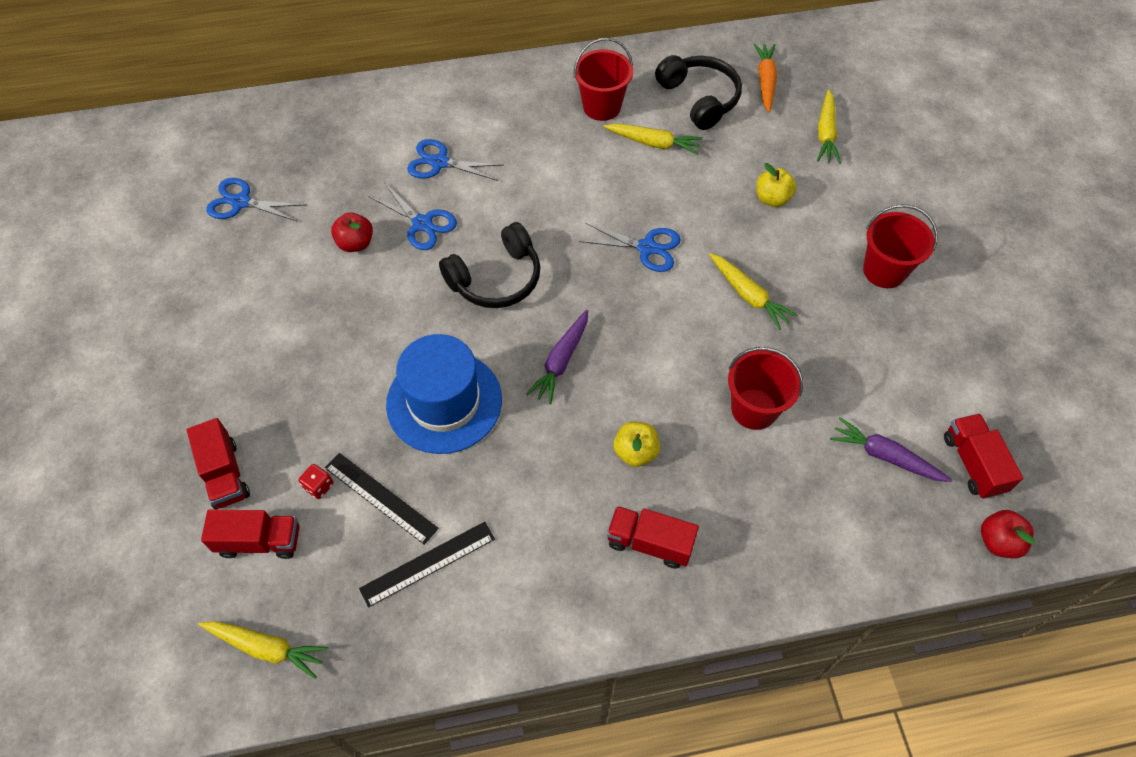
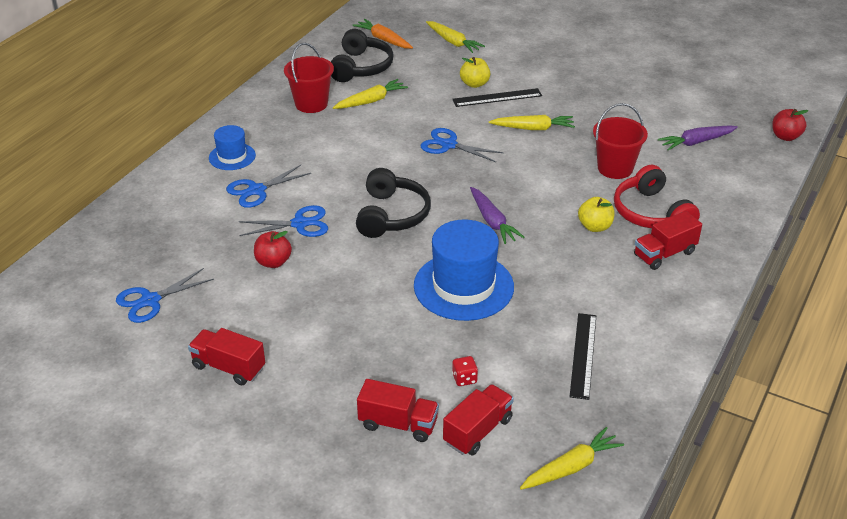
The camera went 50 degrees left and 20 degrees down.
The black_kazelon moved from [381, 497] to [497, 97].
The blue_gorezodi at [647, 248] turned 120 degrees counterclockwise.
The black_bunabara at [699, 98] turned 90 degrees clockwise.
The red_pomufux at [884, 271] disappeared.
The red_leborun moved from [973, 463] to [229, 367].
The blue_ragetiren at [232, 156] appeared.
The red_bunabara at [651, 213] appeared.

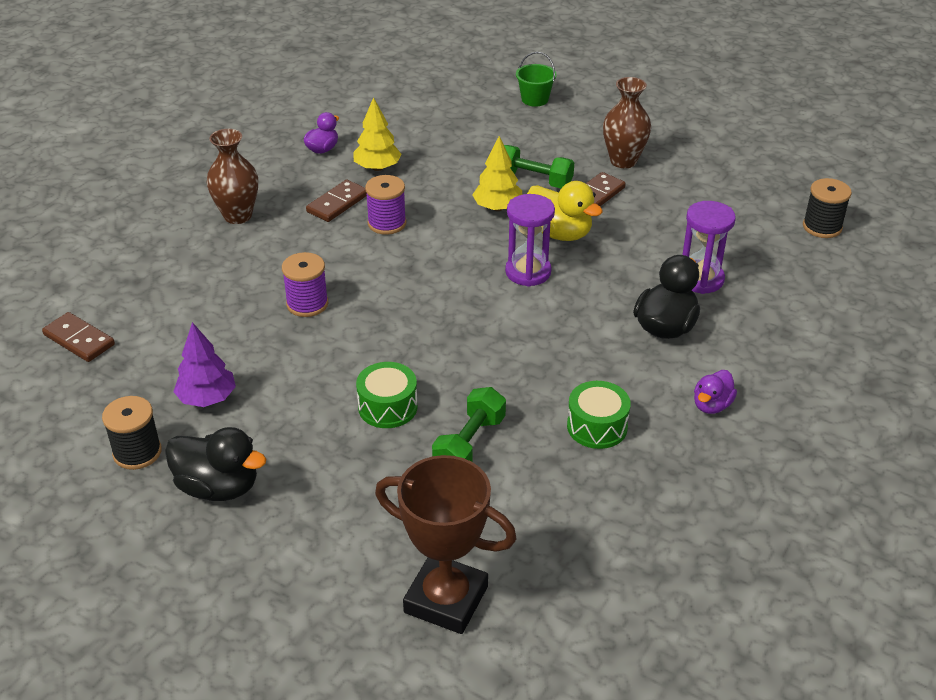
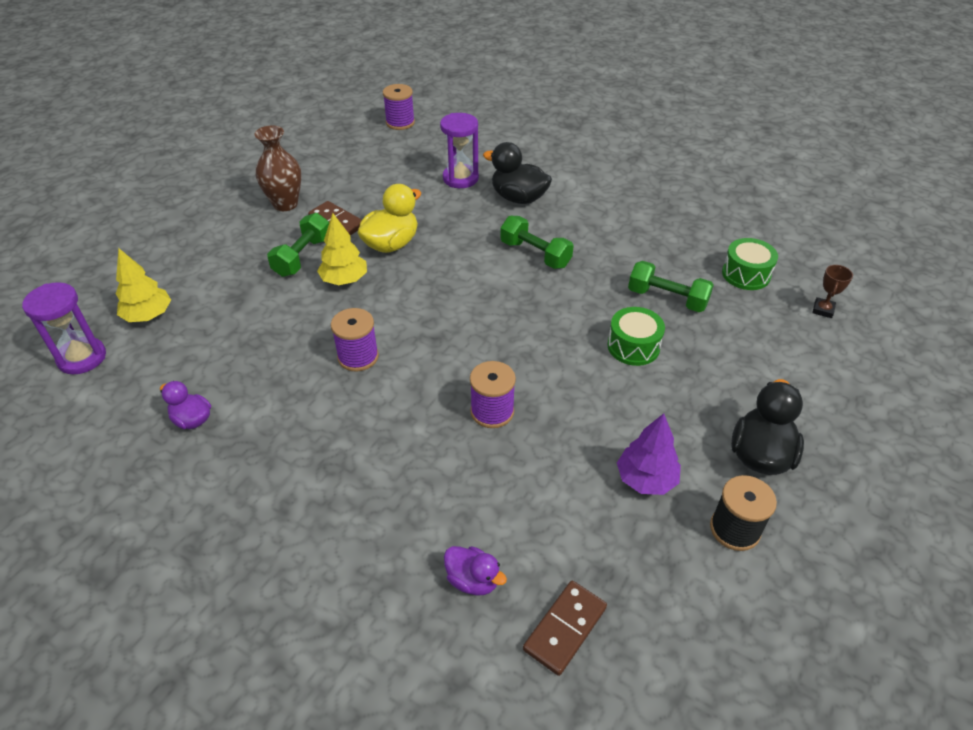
The camera went 90 degrees left and 5 degrees up.
The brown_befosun at [238, 216] disappeared.
The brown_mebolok at [337, 203] disappeared.
The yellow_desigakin moved from [377, 168] to [148, 316].
The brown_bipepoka at [446, 599] changed to 0.41 times the size.
The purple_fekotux moved from [528, 272] to [82, 358].
The green_pomufux at [535, 99] disappeared.
The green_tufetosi moved from [597, 426] to [746, 274].
The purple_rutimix moved from [711, 405] to [473, 580].
The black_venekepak at [822, 227] became the purple_venekepak at [400, 123].
The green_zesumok at [535, 254] appeared.

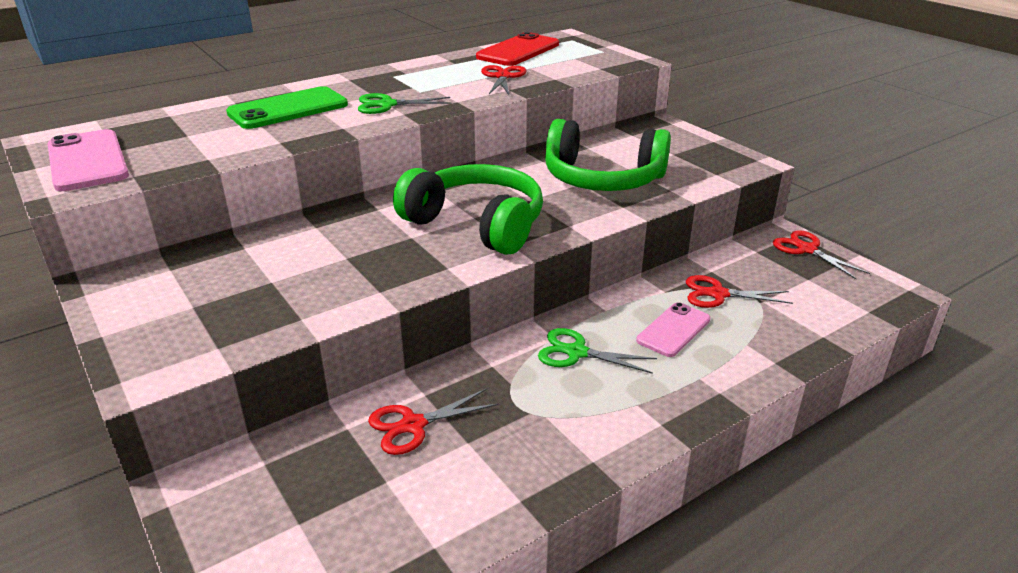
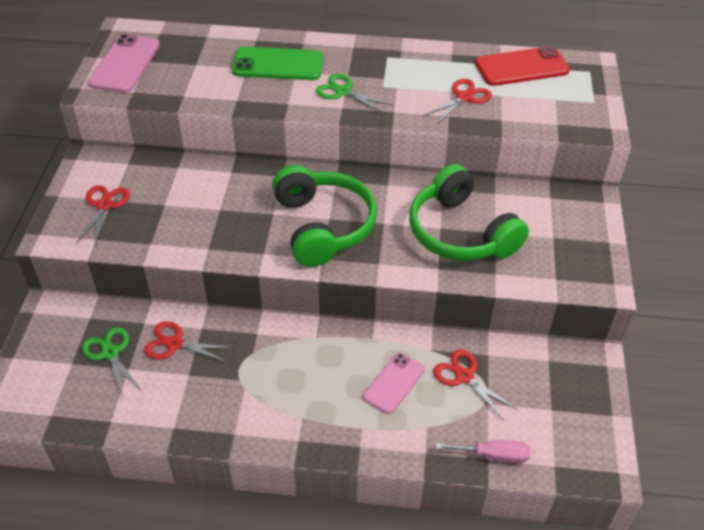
The camera went 40 degrees right and 15 degrees up.
The green_gorezodi moved from [576, 352] to [110, 353].
The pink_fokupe at [673, 330] turned 45 degrees counterclockwise.
The red_gorezodi moved from [806, 249] to [104, 205].
The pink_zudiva at [493, 455] appeared.

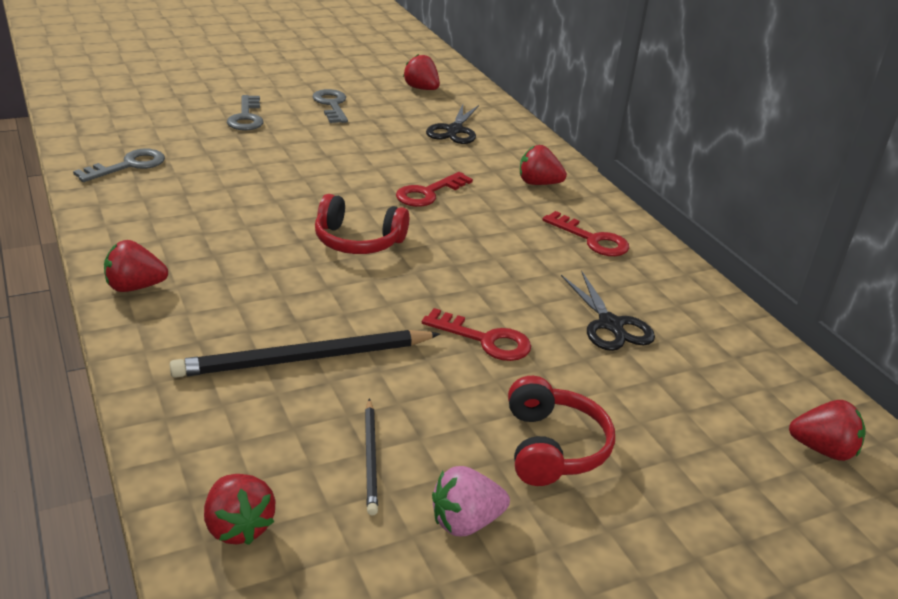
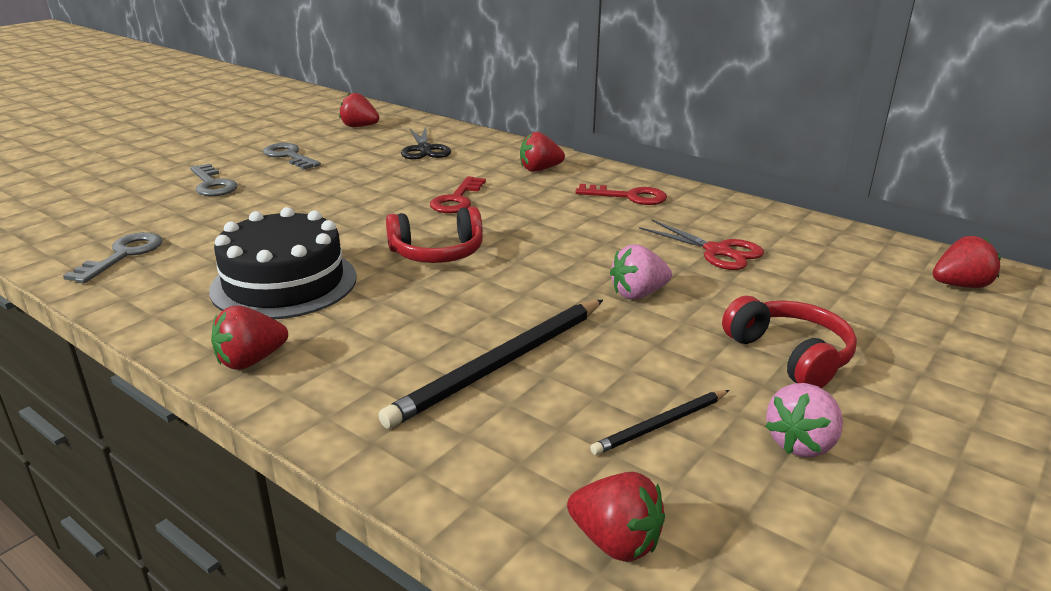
The camera went 25 degrees left and 5 degrees down.
The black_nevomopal at [371, 458] turned 90 degrees clockwise.
The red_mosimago at [485, 340] was replaced by the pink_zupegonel at [638, 294].
The black_gorezodi at [610, 324] became the red_gorezodi at [717, 251].
The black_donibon at [284, 283] appeared.

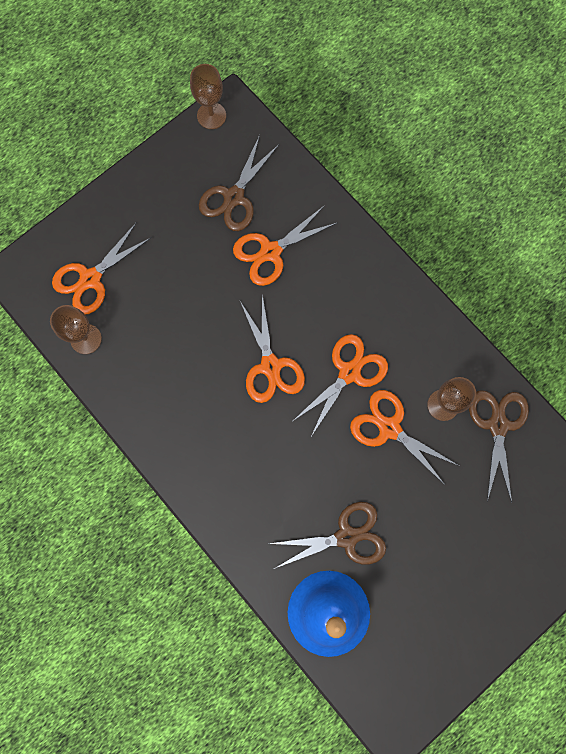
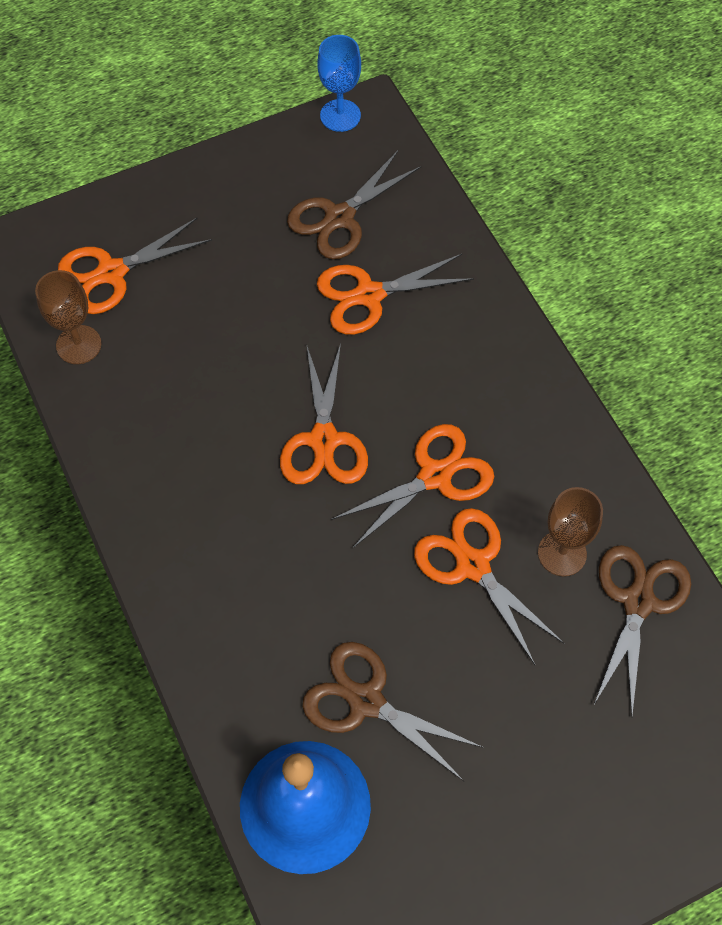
The camera went 15 degrees right and 15 degrees down.
The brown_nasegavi at [211, 116] became the blue_nasegavi at [340, 115].
The brown_gorezodi at [347, 536] turned 150 degrees counterclockwise.

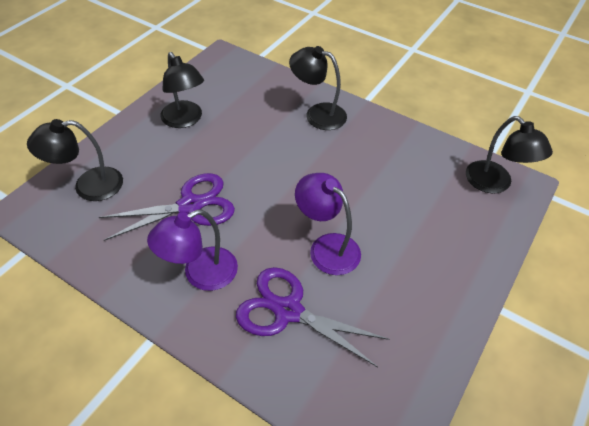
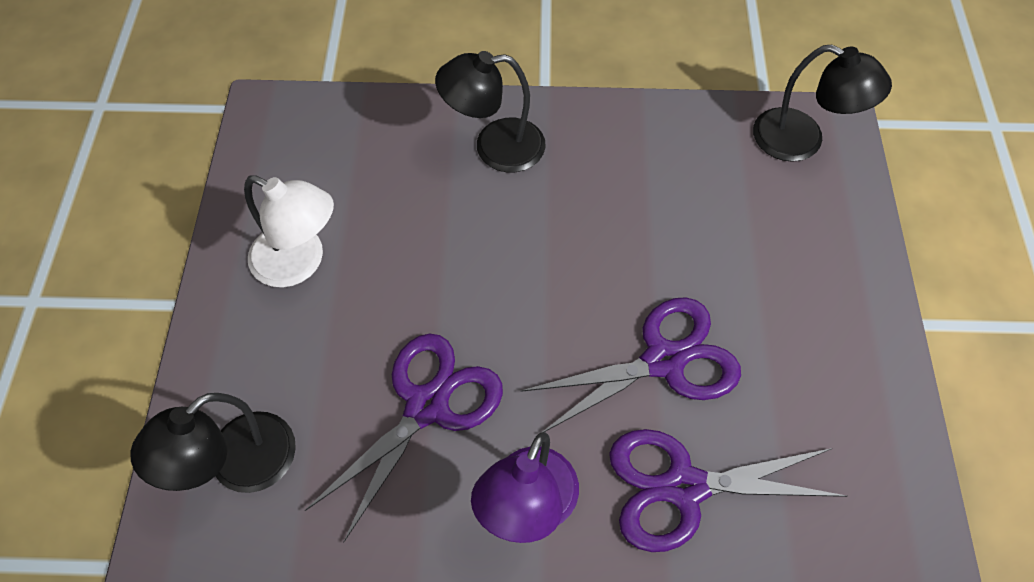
The camera went 30 degrees left and 10 degrees up.
The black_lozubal at [185, 120] became the white_lozubal at [300, 262].
The purple_lozubal at [327, 247] was replaced by the purple_gorezodi at [663, 360].

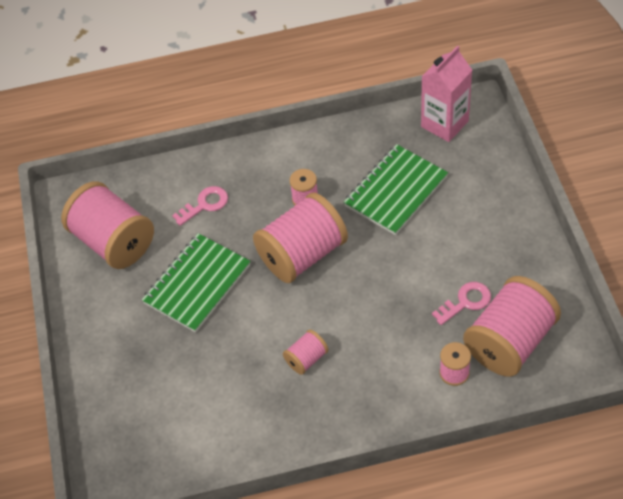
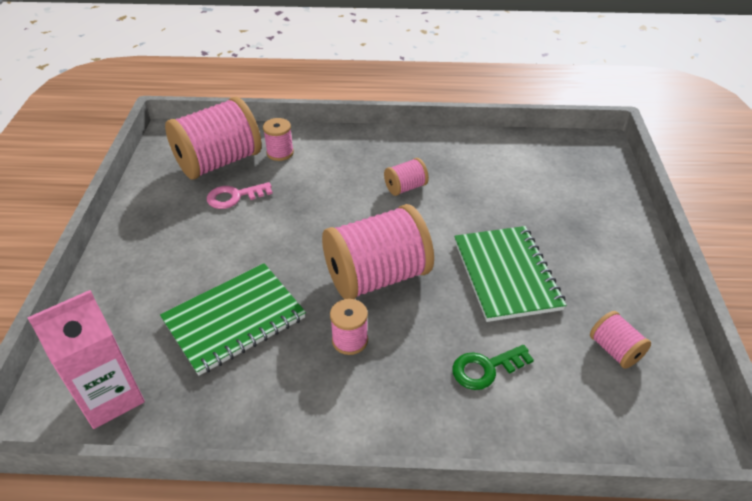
The camera went 170 degrees left and 10 degrees down.
The pink_venekepak at [113, 241] changed to 0.46 times the size.
The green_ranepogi at [197, 284] turned 60 degrees counterclockwise.
The pink_mosimago at [205, 204] became the green_mosimago at [485, 368].

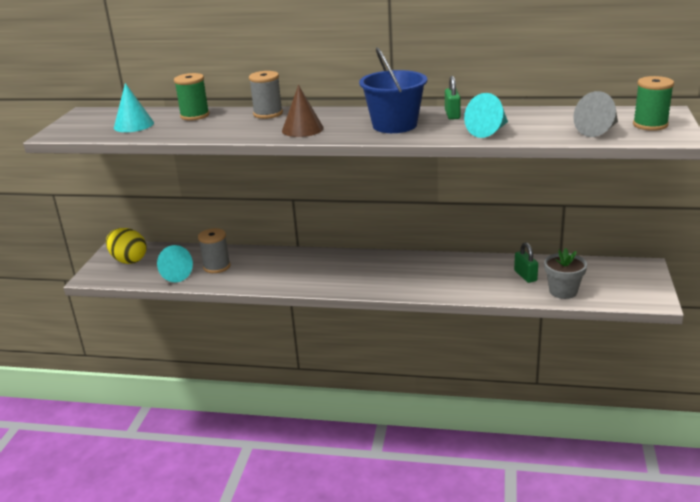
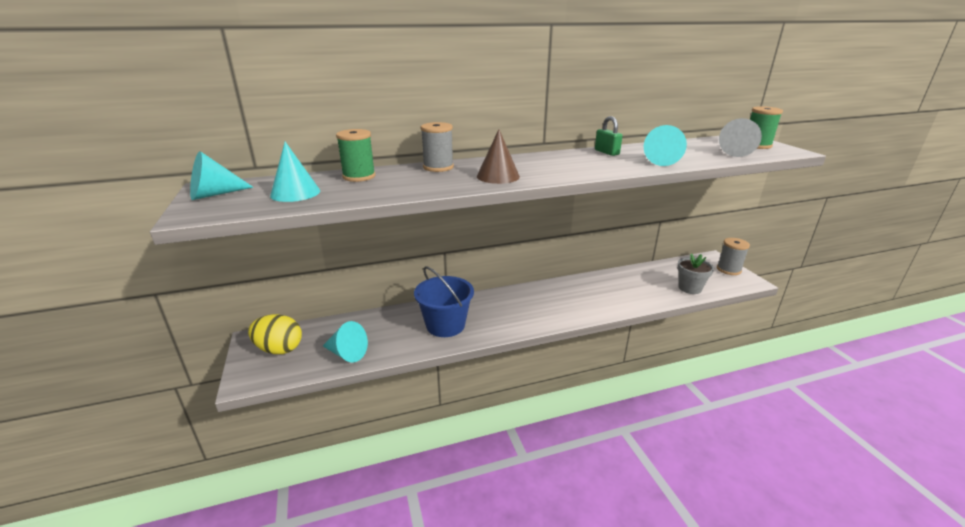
The camera went 30 degrees left and 0 degrees up.
The grey_venekepak moved from [217, 266] to [728, 269].
The blue_pomufux moved from [394, 125] to [445, 325].
The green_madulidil at [525, 276] disappeared.
The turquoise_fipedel at [214, 194] appeared.

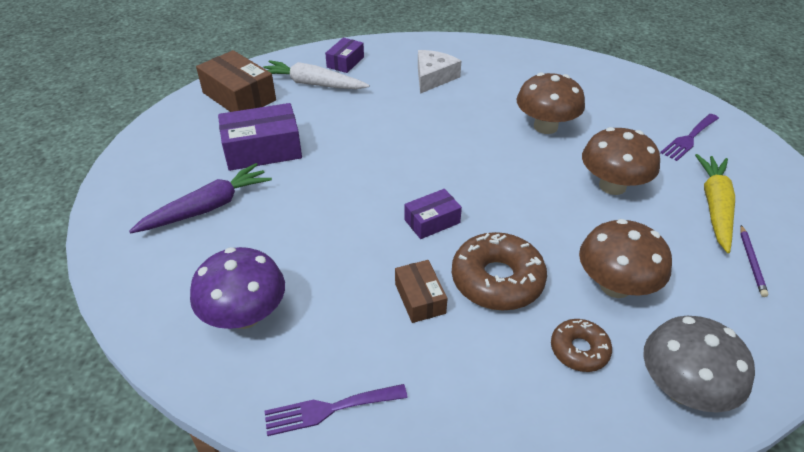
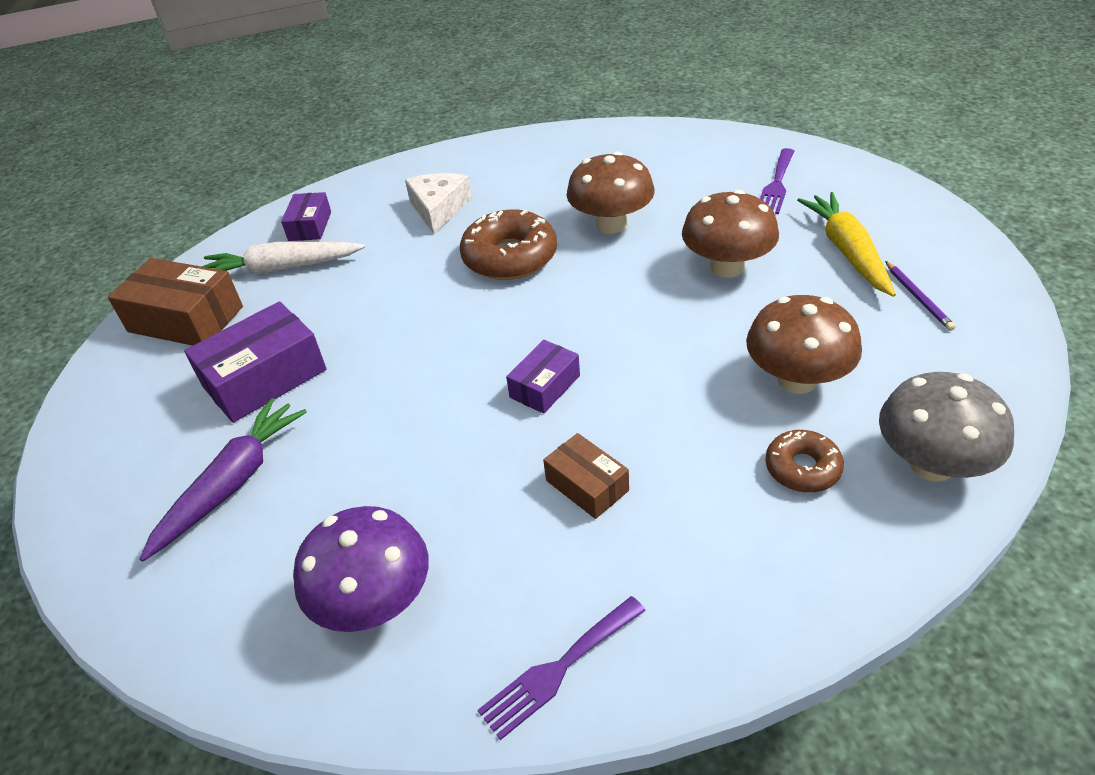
The camera went 20 degrees left and 0 degrees up.
The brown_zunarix moved from [497, 280] to [510, 257].

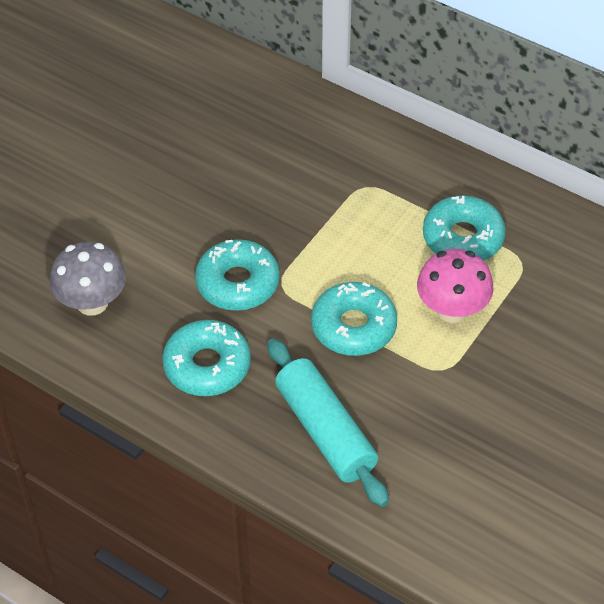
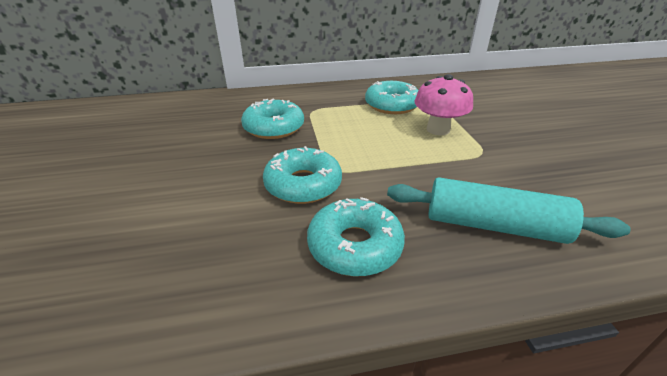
The camera went 45 degrees left and 15 degrees down.
The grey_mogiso at [92, 303] disappeared.
The turquoise_zunarix moved from [353, 327] to [274, 127].

